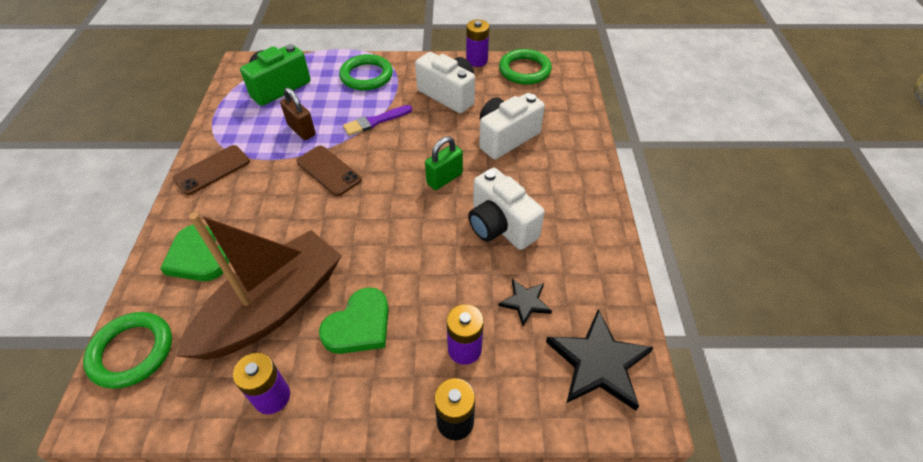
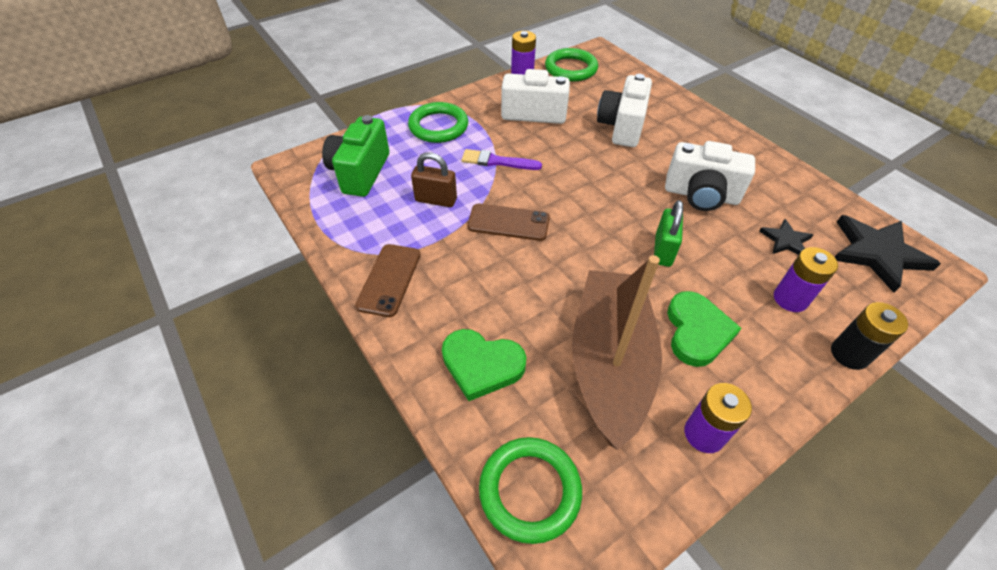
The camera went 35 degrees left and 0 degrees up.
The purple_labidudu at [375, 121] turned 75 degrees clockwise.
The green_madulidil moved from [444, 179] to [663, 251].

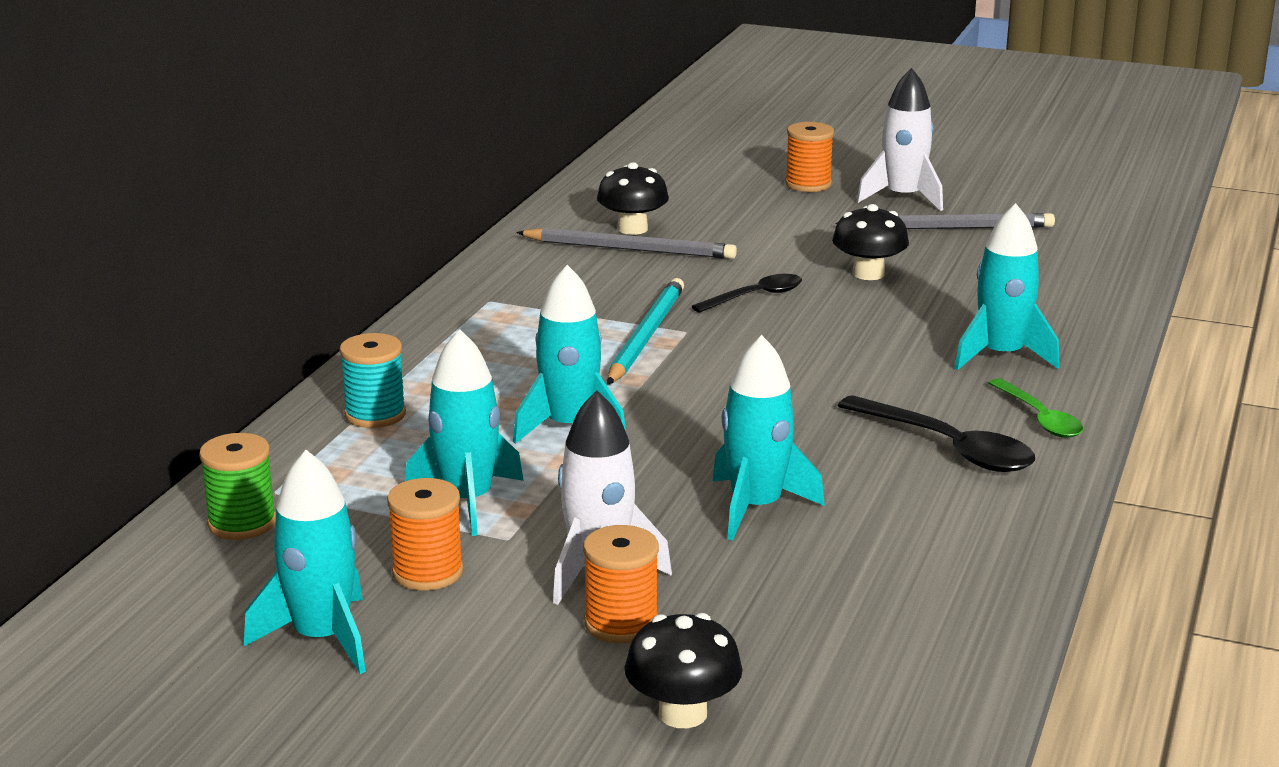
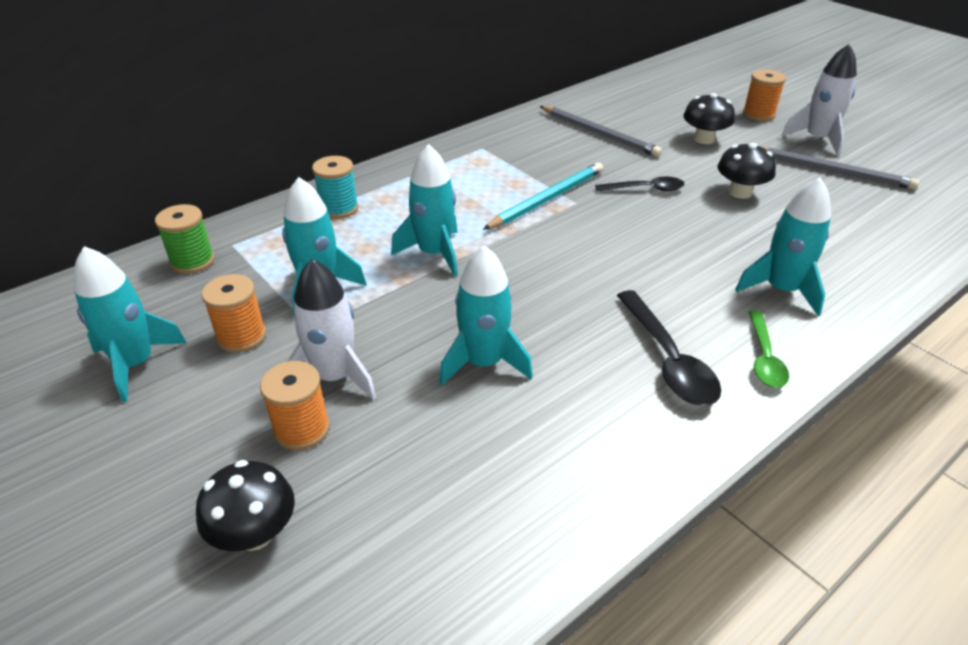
The camera went 30 degrees right and 15 degrees up.
The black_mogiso moved from [632, 229] to [704, 139].

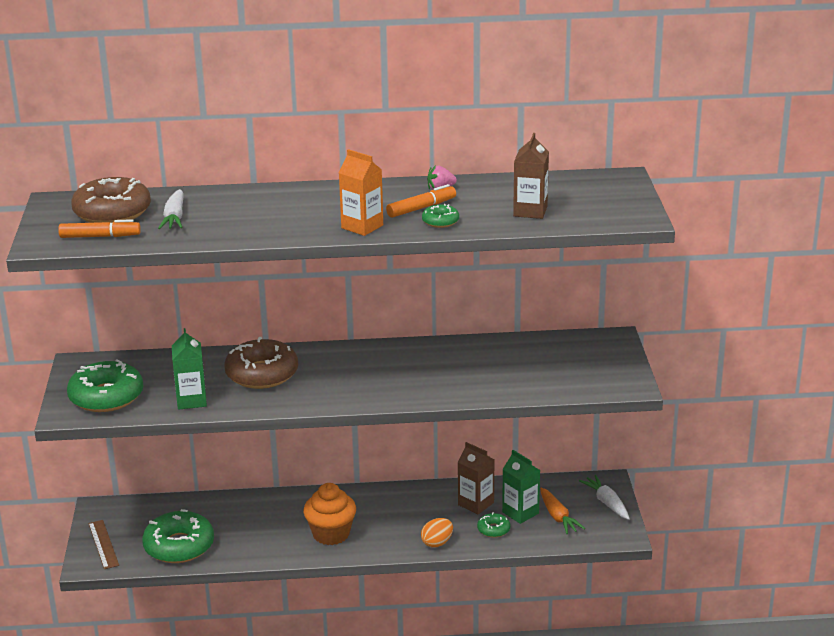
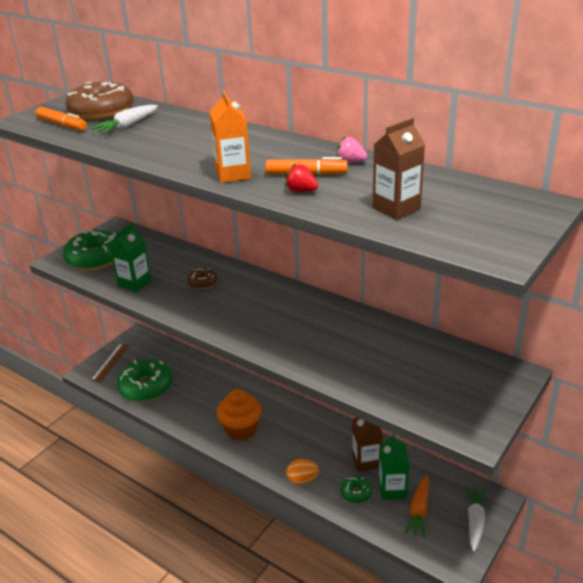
The camera went 40 degrees right and 5 degrees up.
The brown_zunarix at [262, 374] changed to 0.47 times the size.
The green_zunarix at [440, 221] was replaced by the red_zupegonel at [301, 191].

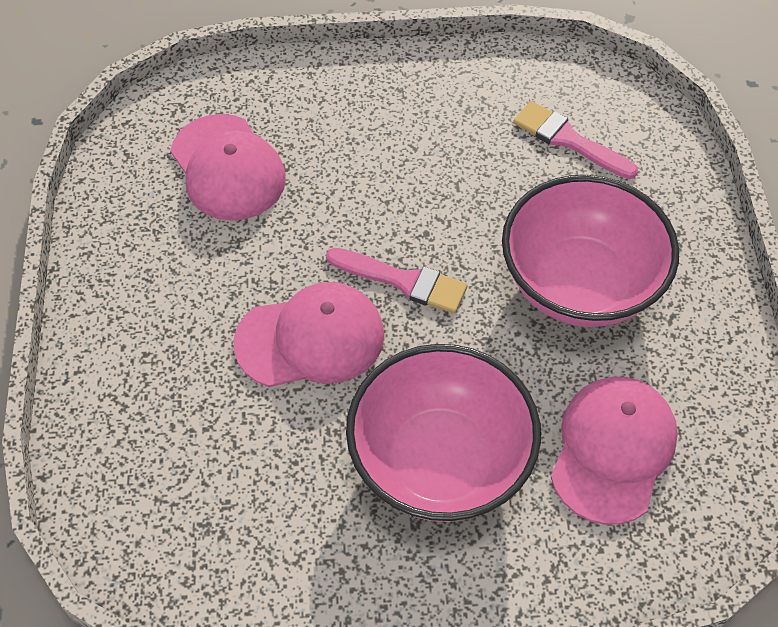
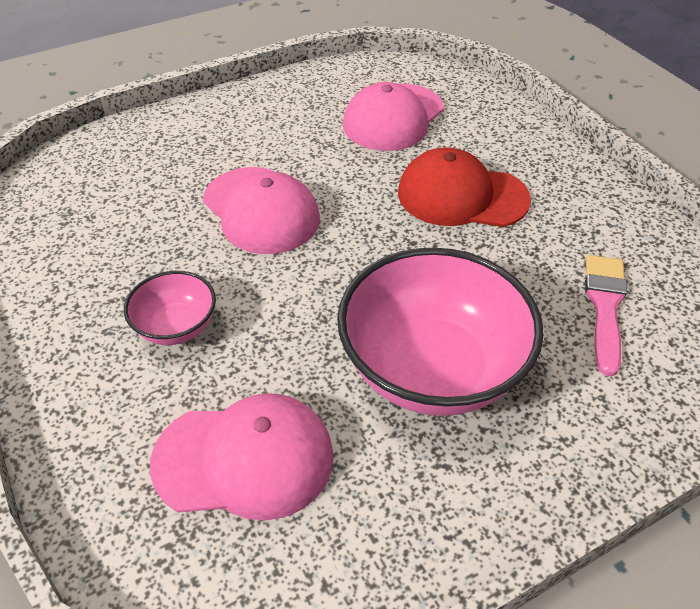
The camera went 65 degrees right and 10 degrees down.
The pink_labidudu at [403, 281] disappeared.
The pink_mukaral at [440, 461] changed to 0.49 times the size.
The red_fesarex at [462, 196] appeared.

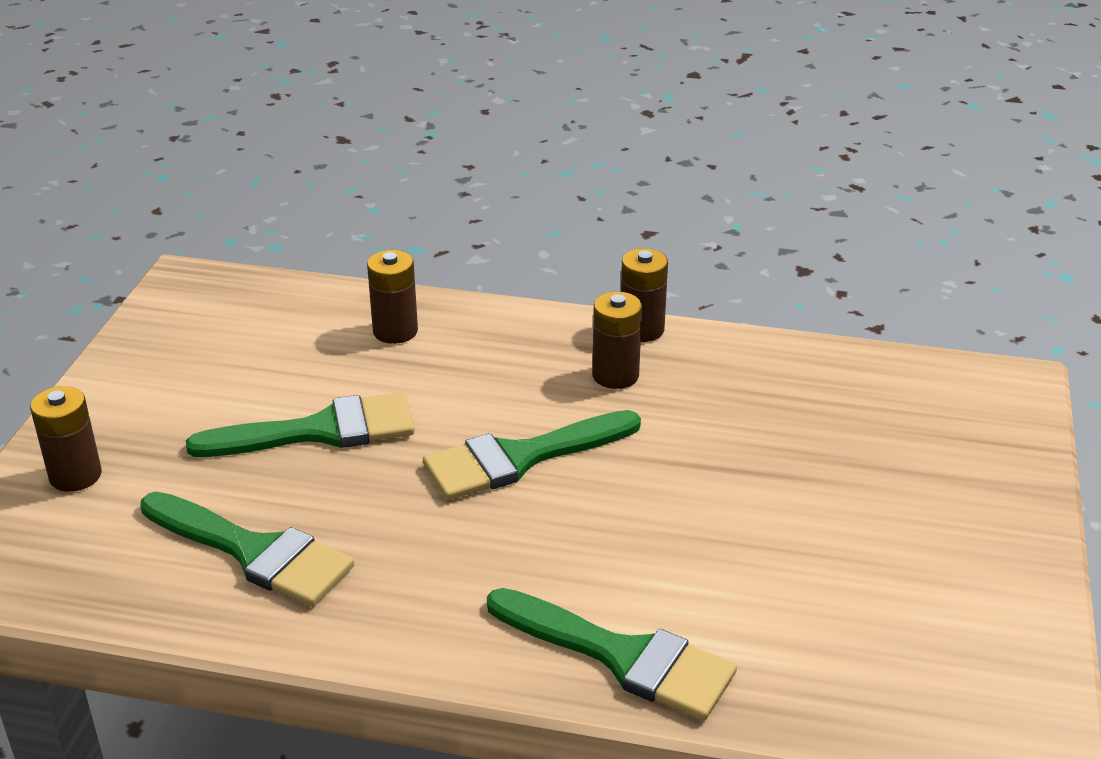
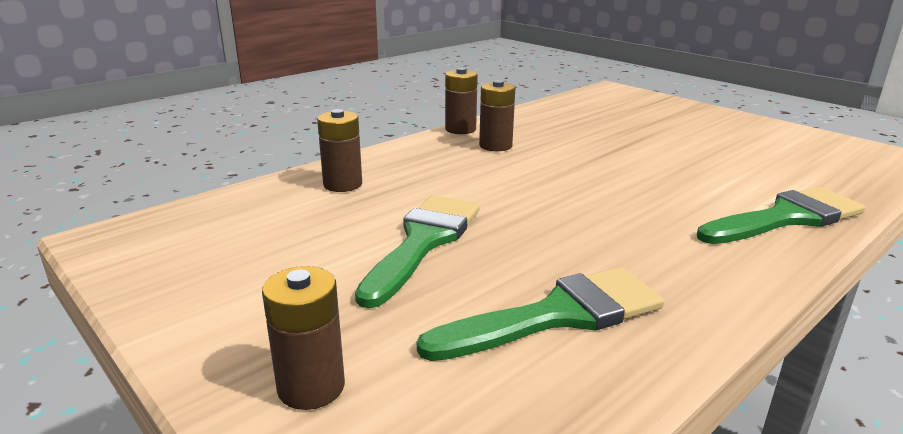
The camera went 55 degrees left and 10 degrees down.
The green_labidudu at [520, 458] disappeared.

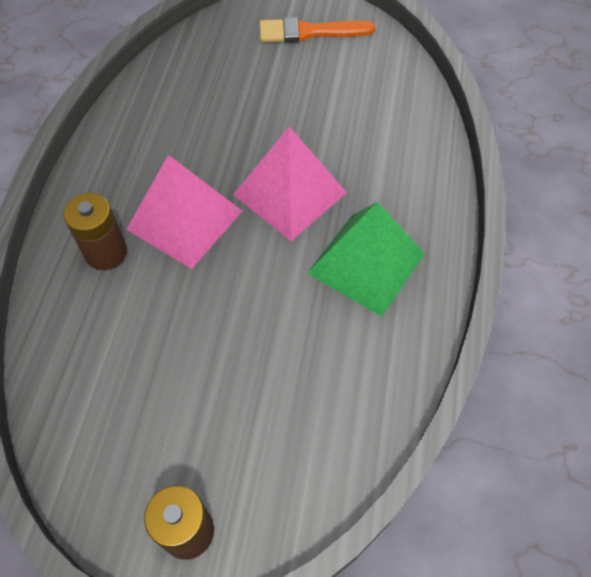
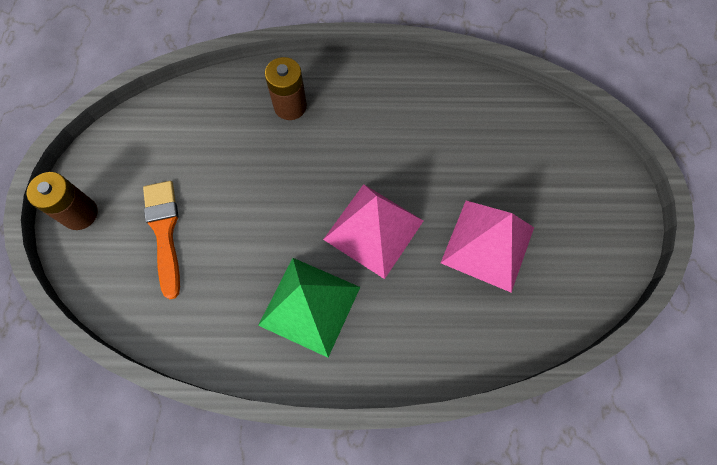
The camera went 80 degrees right and 10 degrees up.
The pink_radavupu moved from [184, 220] to [487, 244].
The orange_labidudu moved from [309, 32] to [164, 231].

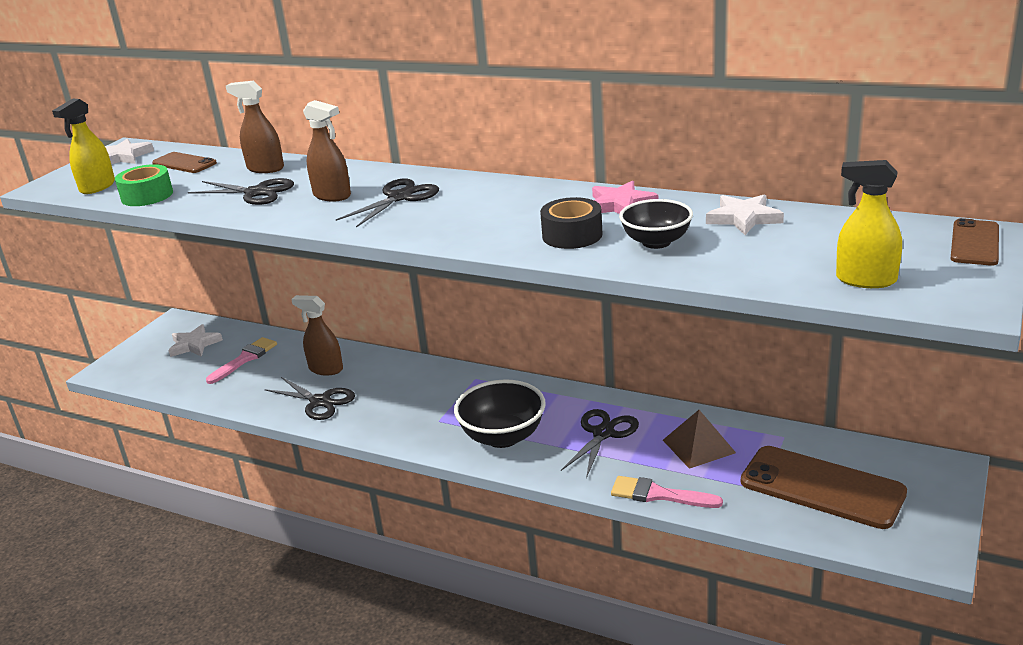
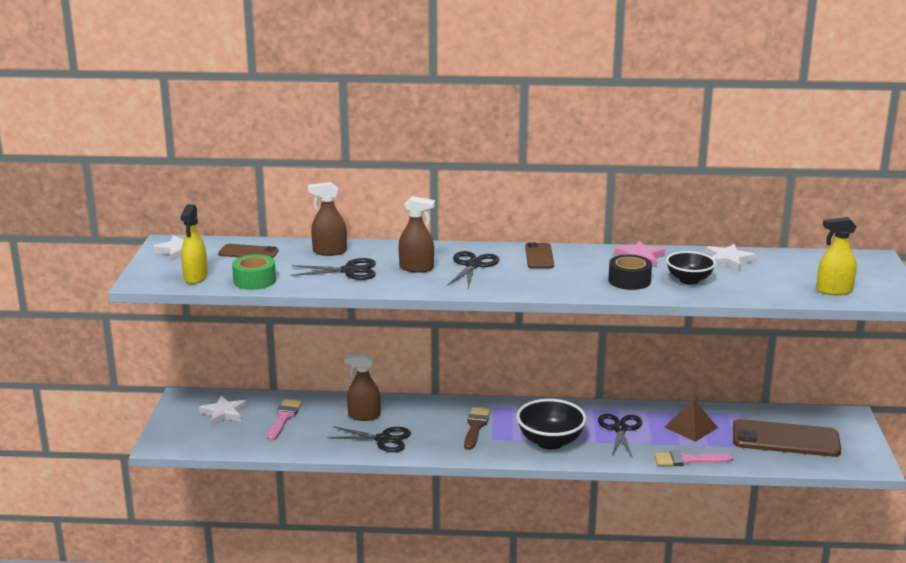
The camera went 25 degrees left and 5 degrees down.
The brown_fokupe moved from [974, 243] to [539, 256].
The brown_labidudu at [475, 426] appeared.

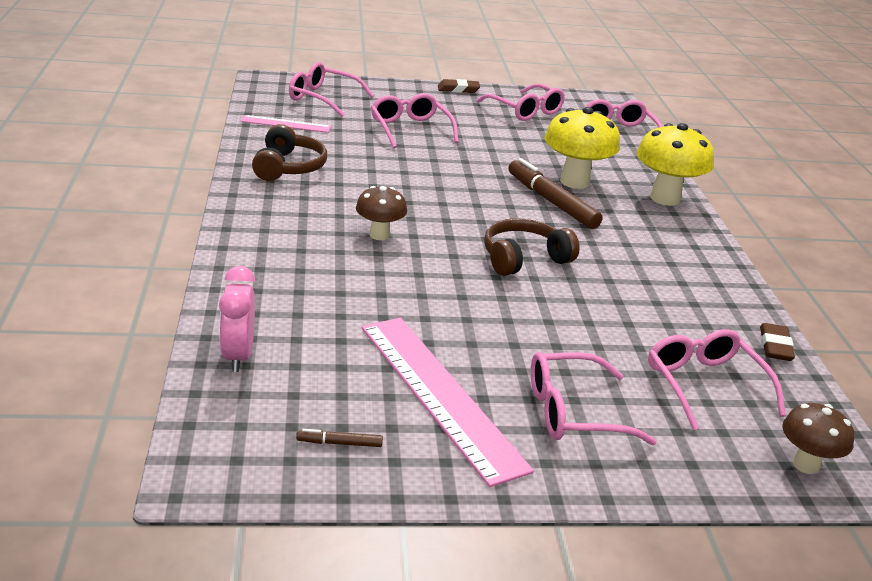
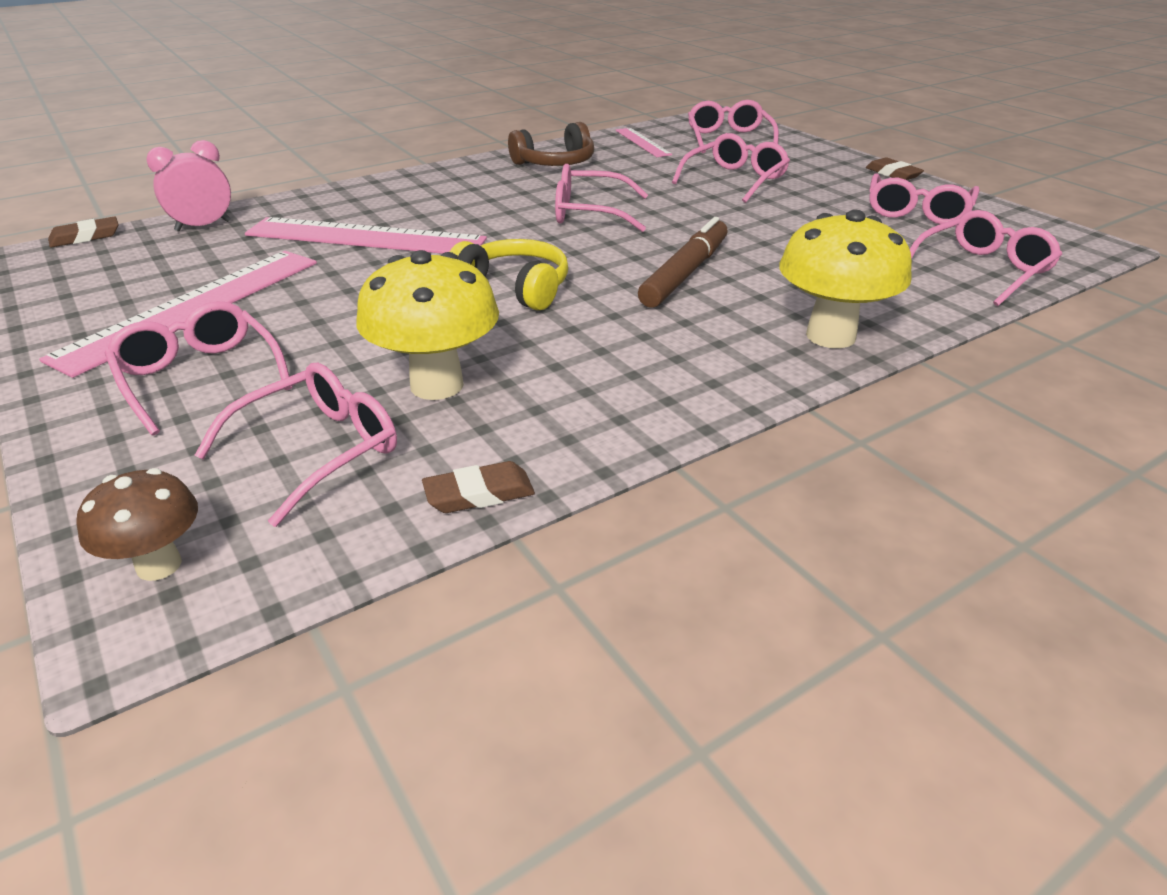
The camera went 65 degrees right and 5 degrees up.
The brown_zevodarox at [339, 443] disappeared.
The brown_mogiso at [379, 235] disappeared.
The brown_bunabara at [523, 259] became the yellow_bunabara at [515, 288].
The yellow_mogiso moved from [574, 182] to [437, 385].
The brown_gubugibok at [85, 237] appeared.
The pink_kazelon at [365, 237] appeared.
The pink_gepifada at [589, 213] appeared.

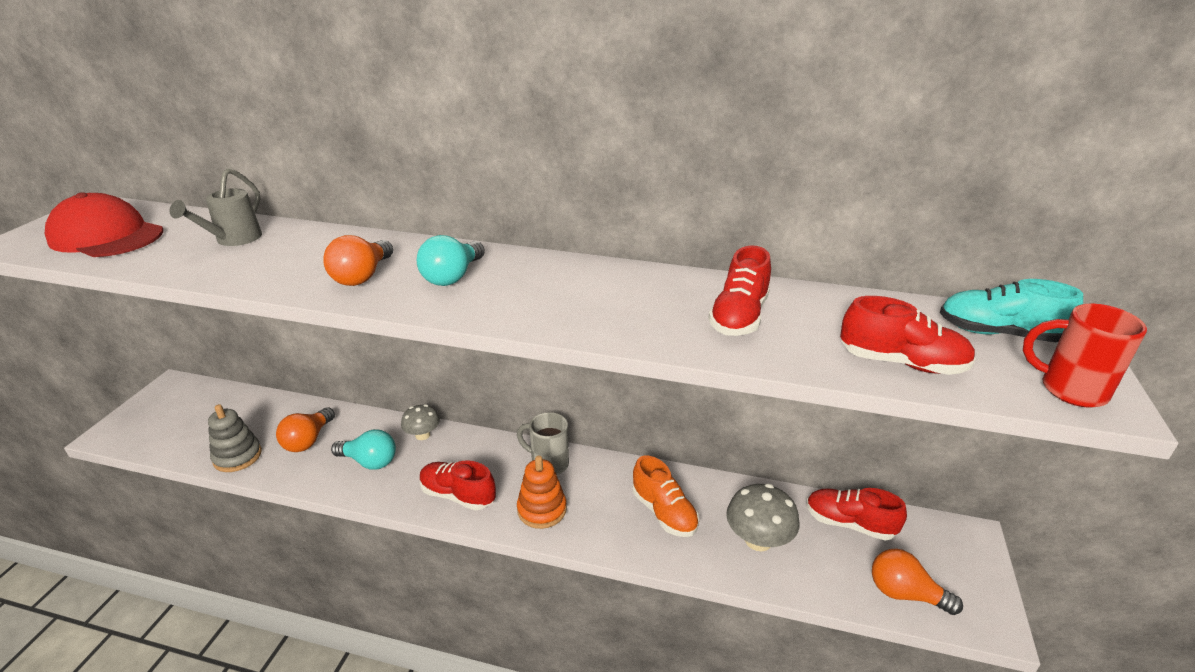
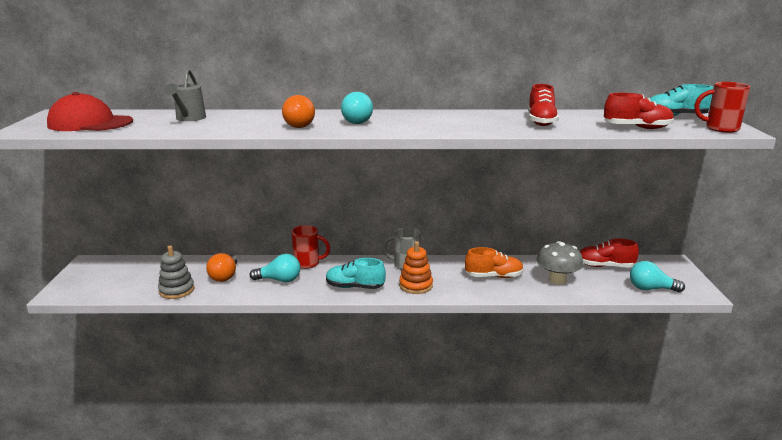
The camera went 15 degrees left and 10 degrees down.
The grey_mogiso at [422, 435] was replaced by the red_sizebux at [308, 263].
The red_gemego at [458, 495] became the turquoise_gemego at [354, 287].
The orange_gemego at [664, 512] turned 45 degrees counterclockwise.
The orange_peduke at [905, 594] became the turquoise_peduke at [651, 289].

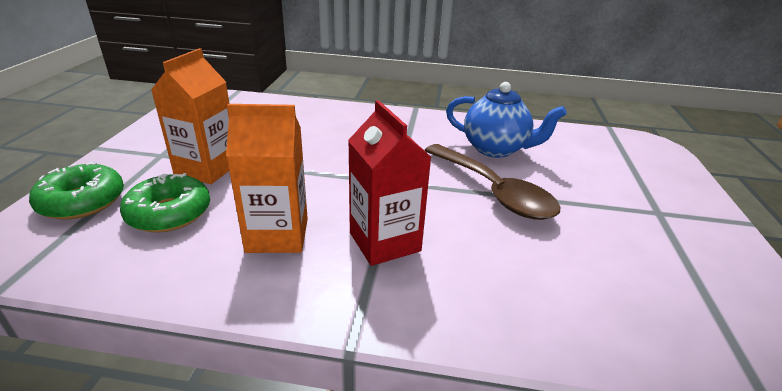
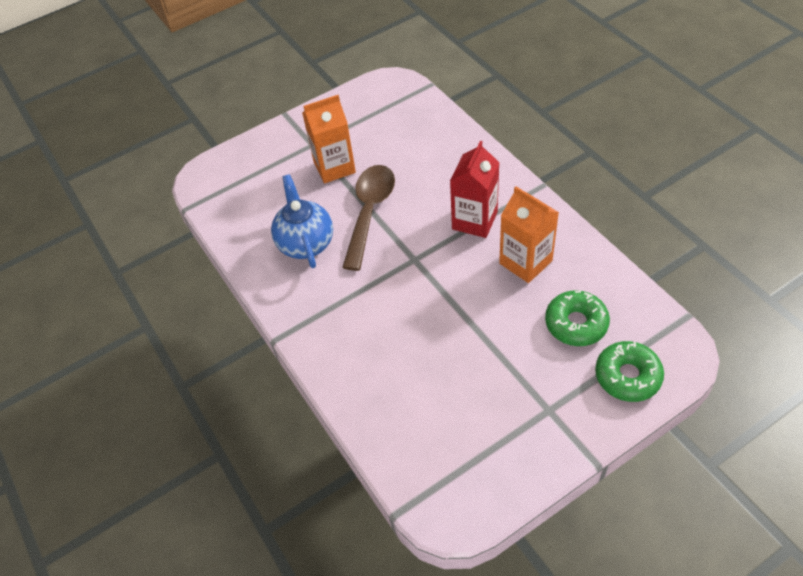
The camera went 125 degrees left and 20 degrees up.
The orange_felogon moved from [207, 169] to [334, 167].

